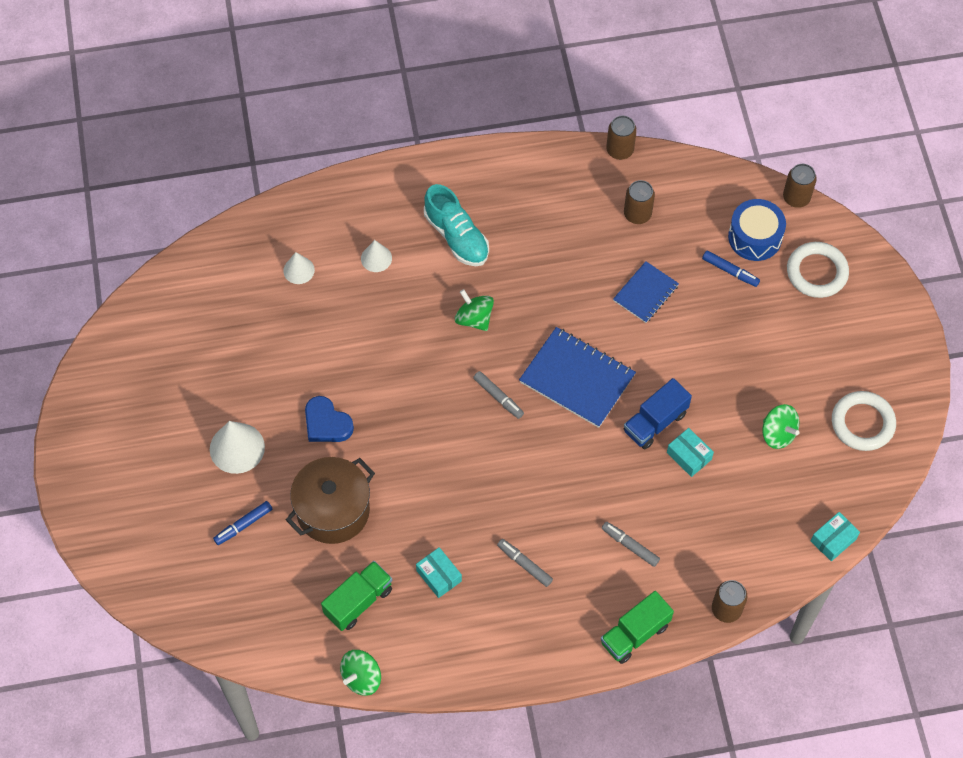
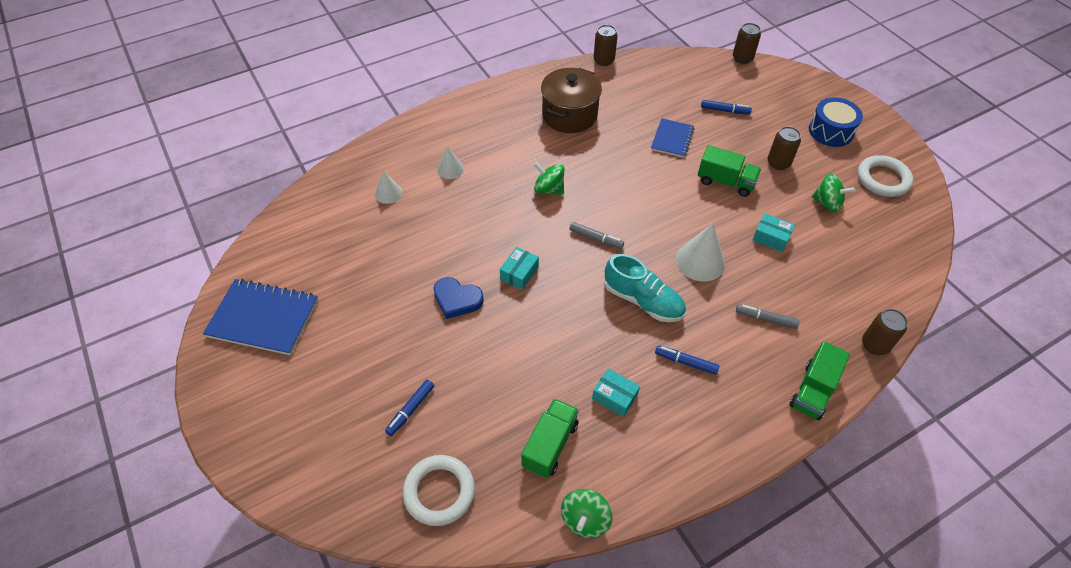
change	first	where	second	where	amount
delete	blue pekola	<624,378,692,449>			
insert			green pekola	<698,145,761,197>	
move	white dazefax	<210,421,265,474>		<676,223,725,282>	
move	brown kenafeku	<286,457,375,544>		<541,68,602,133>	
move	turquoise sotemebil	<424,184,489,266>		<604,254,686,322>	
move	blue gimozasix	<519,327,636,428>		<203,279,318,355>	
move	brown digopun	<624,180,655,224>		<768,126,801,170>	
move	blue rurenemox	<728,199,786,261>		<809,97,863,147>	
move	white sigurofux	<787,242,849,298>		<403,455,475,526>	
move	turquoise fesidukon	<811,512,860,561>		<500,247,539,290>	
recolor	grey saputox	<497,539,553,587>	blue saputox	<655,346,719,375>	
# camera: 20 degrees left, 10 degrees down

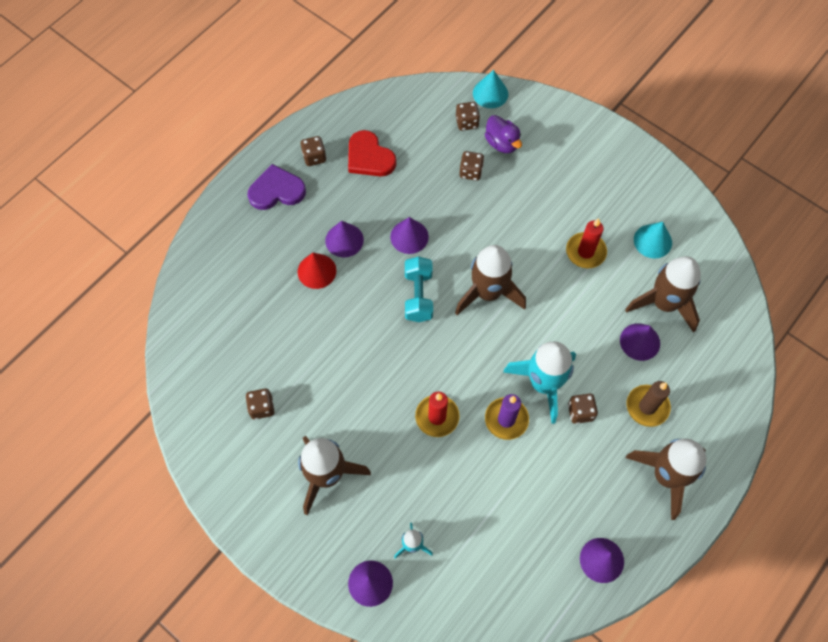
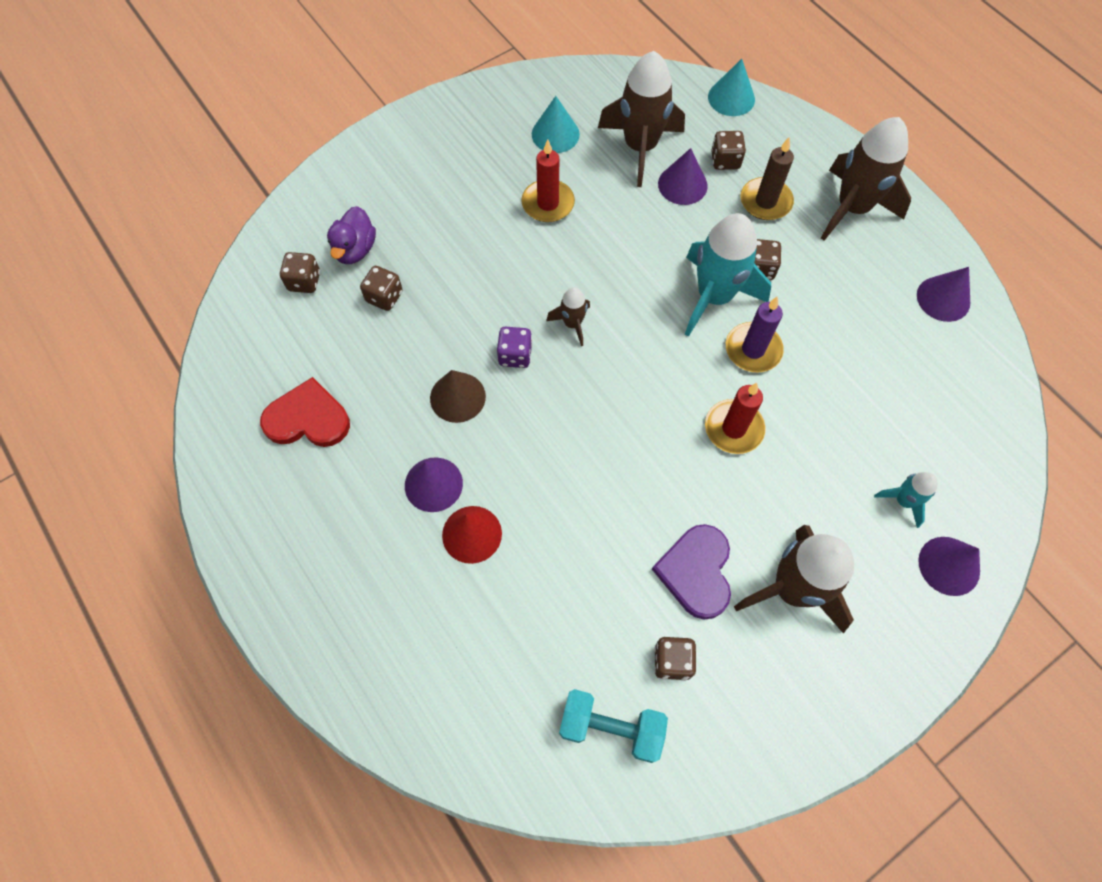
change	first	where	second	where	amount
insert			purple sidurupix	<497,327,532,368>	
move	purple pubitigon	<247,164,306,210>		<652,524,731,619>	
move	brown sidurupix	<301,136,327,166>		<711,131,746,170>	
move	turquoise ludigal	<405,256,433,322>		<559,689,668,763>	
move	turquoise dazefax	<473,70,508,108>		<708,59,755,116>	
recolor	purple dazefax	<390,217,429,254>	brown dazefax	<430,370,486,423>	
rotate	red pubitigon	<348,130,396,176>		<260,377,350,447>	150 degrees counterclockwise
rotate	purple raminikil	<485,115,522,153>		<327,206,376,264>	120 degrees clockwise
resize	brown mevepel	<455,245,526,315>		<546,287,590,346>	x0.49
# camera: 75 degrees left, 0 degrees up

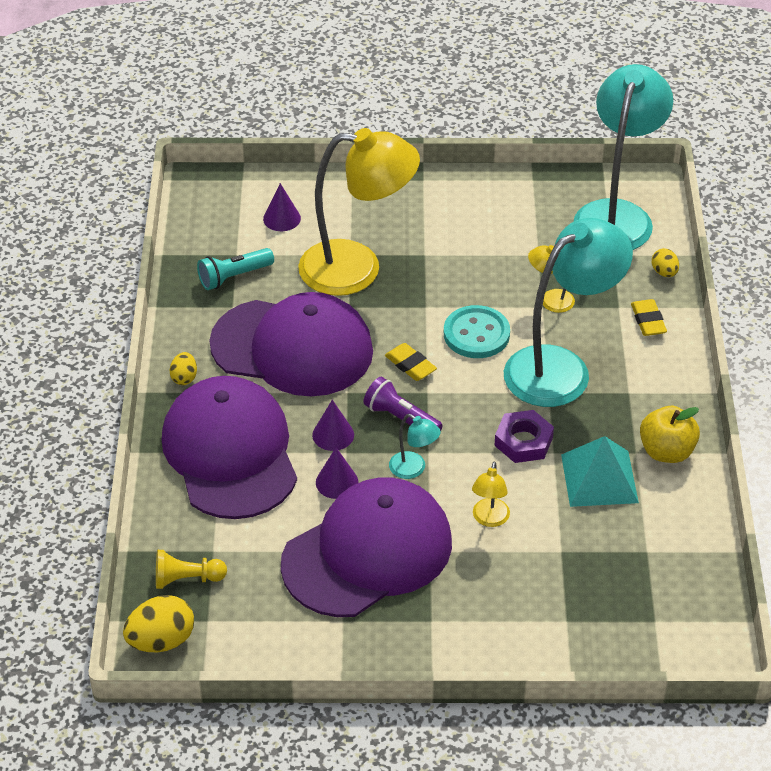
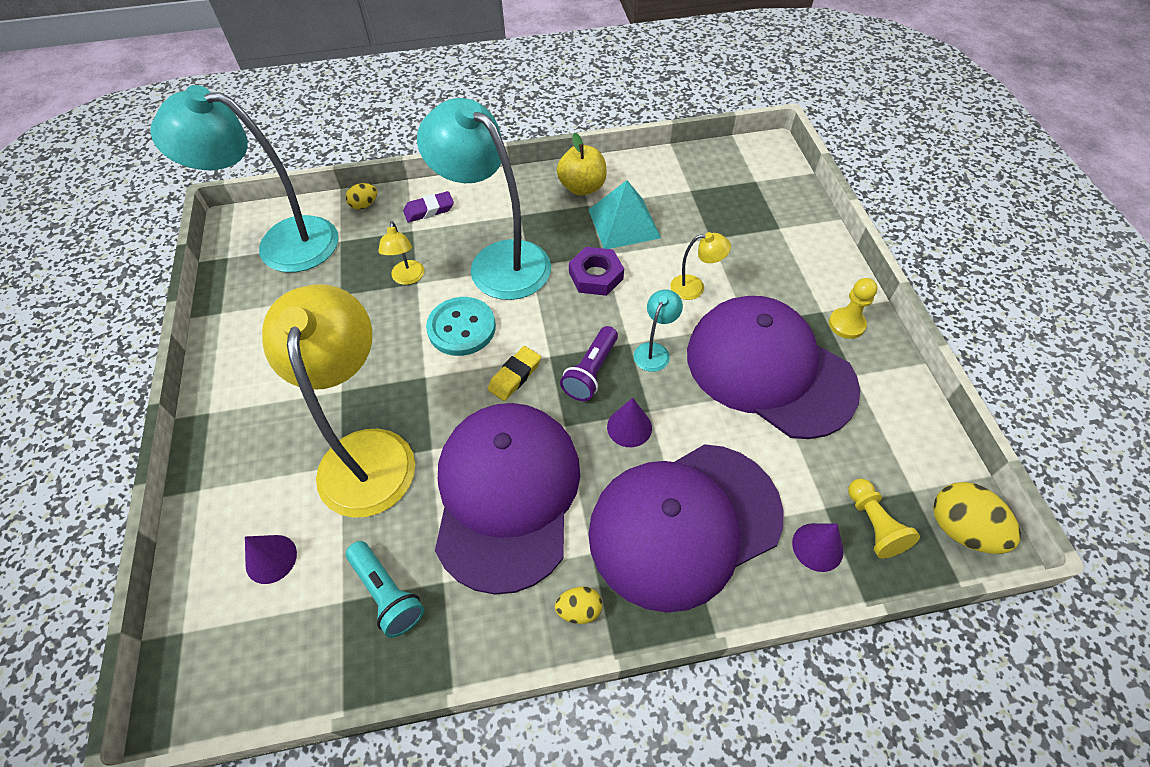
change	first	where	second	where	amount
insert			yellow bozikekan	<829,278,878,339>	
move	purple dazefax	<316,447,358,499>		<792,523,843,572>	
recolor	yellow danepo	<631,299,667,336>	purple danepo	<403,191,454,223>	
# camera: 100 degrees left, 10 degrees up

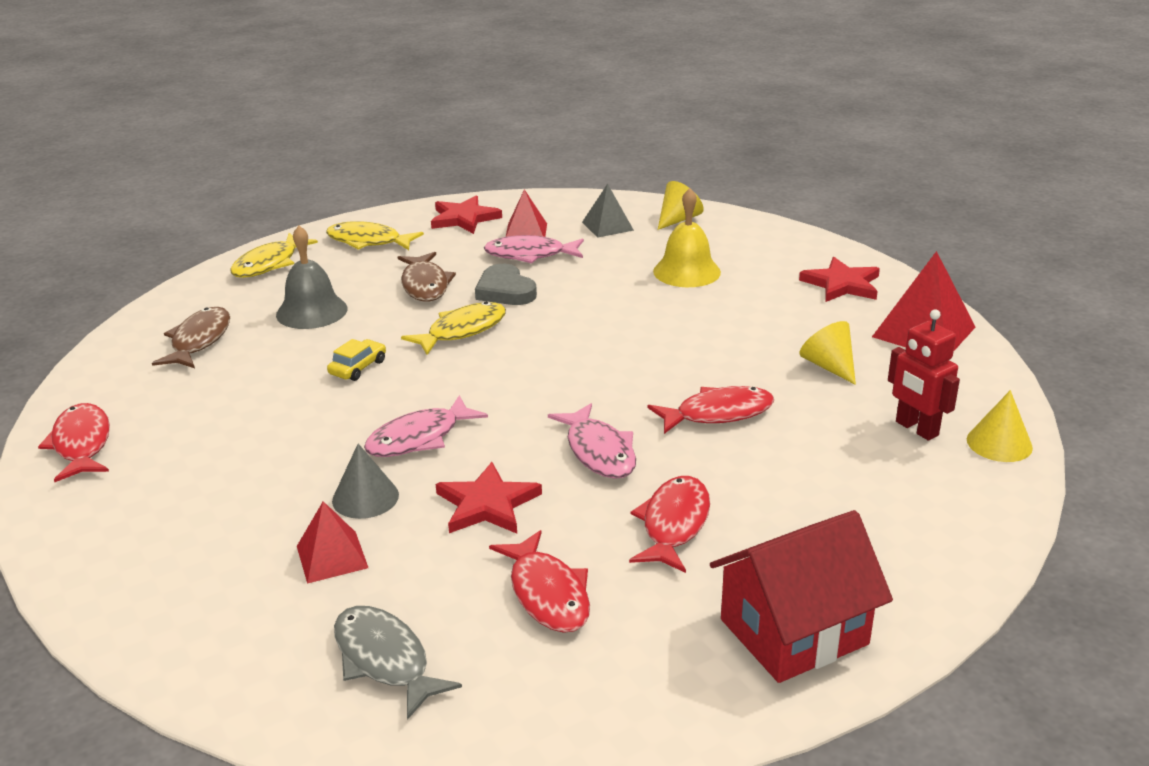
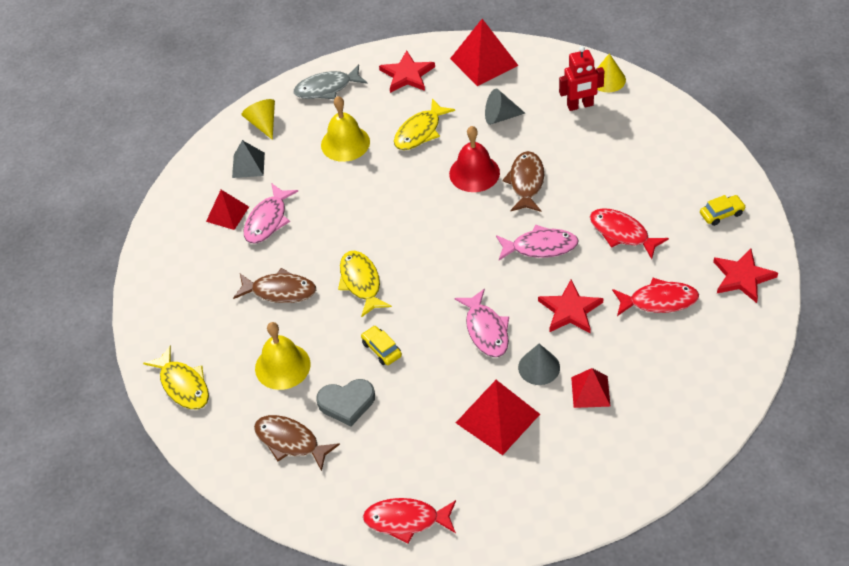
change	first	where	second	where	amount
insert			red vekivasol	<449,126,500,192>	
insert			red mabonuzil	<456,380,540,455>	
move	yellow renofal	<326,221,424,250>		<394,98,455,150>	
move	grey renofal	<334,606,462,720>		<294,64,368,99>	
move	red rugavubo	<431,196,502,234>		<713,248,778,303>	
move	grey pubitigon	<475,264,537,305>		<316,379,375,426>	
replace	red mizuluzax	<710,510,893,683>	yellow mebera	<700,195,746,226>	
recolor	grey vekivasol	<276,226,347,329>	yellow vekivasol	<255,322,311,390>	
recolor	red renofal	<647,386,774,434>	brown renofal	<502,151,544,212>	
recolor	yellow dazefax	<799,321,856,385>	grey dazefax	<485,89,525,125>	
# camera: 65 degrees left, 20 degrees up

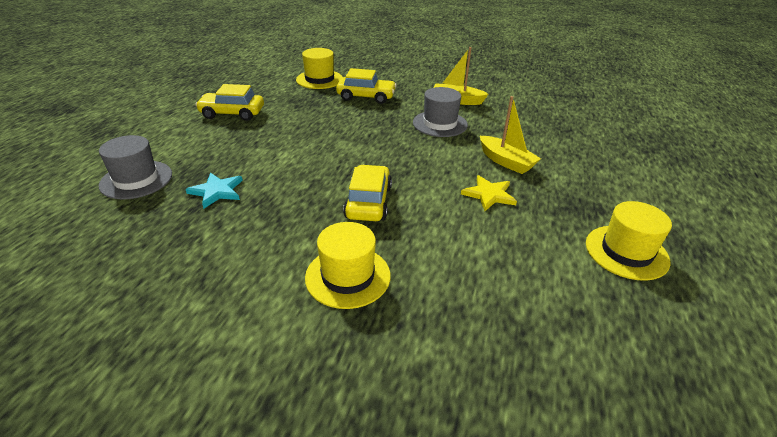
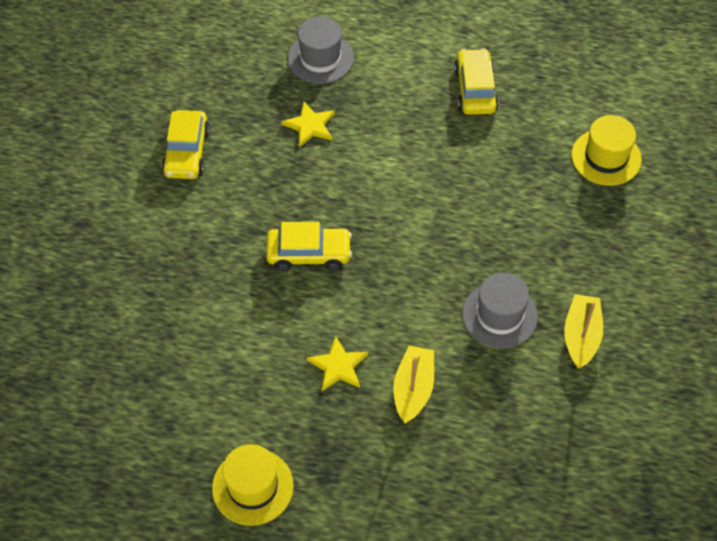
change	first	where	second	where	amount
delete	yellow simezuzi	<305,222,391,309>			
move	yellow mebera	<336,68,397,104>		<162,110,210,179>	
recolor	turquoise rugavubo	<186,173,243,209>	yellow rugavubo	<281,101,335,147>	
rotate	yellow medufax	<480,96,541,174>		<393,345,434,423>	150 degrees clockwise
# camera: 85 degrees right, 20 degrees up

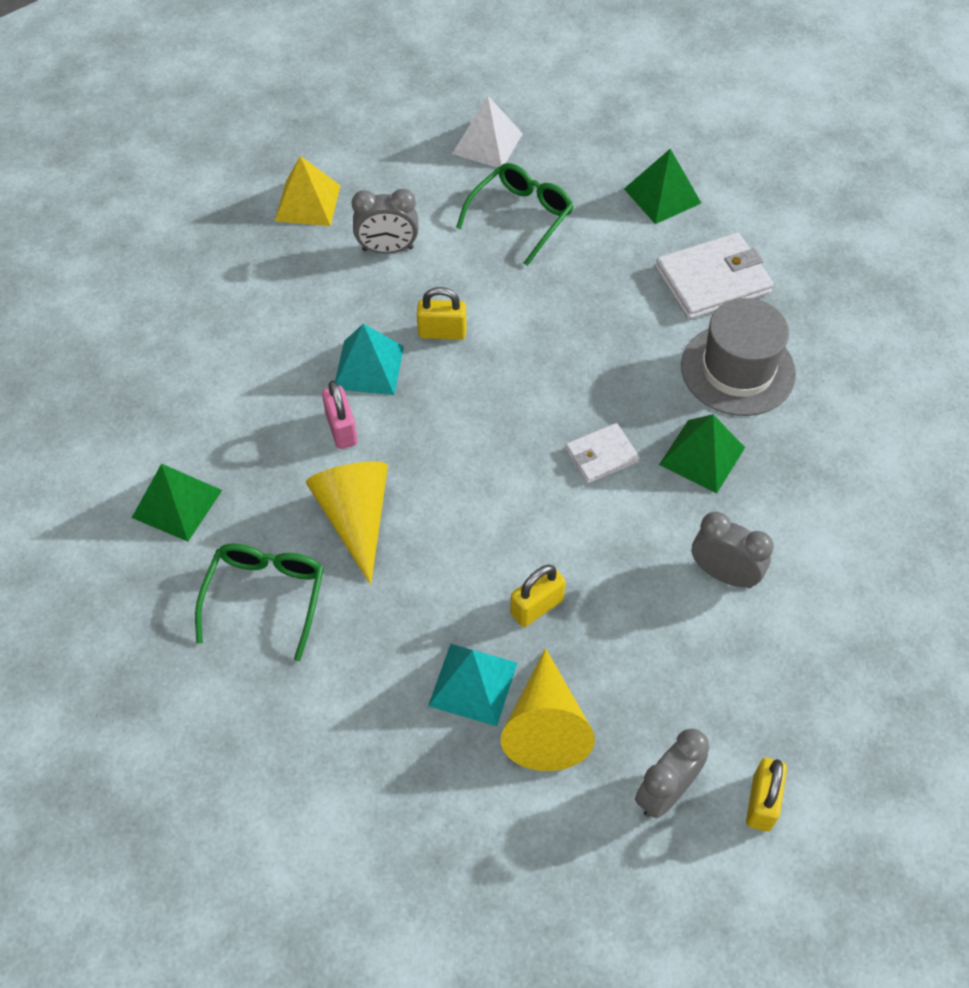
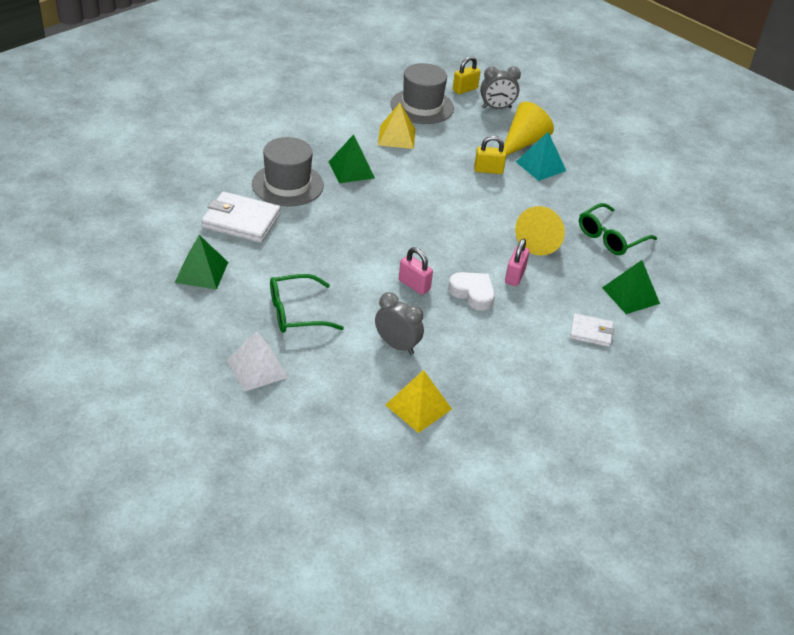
change	first	where	second	where	amount
insert			grey simezuzi	<390,63,454,124>	
move	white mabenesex	<565,423,640,484>		<570,314,614,347>	
replace	turquoise mabonuzil	<335,323,404,395>	white pubitigon	<448,272,495,311>	
replace	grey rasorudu	<692,511,774,588>	yellow mabonuzil	<378,103,415,149>	
recolor	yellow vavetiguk	<417,287,466,340>	pink vavetiguk	<399,247,433,295>	
# camera: 145 degrees left, 15 degrees down

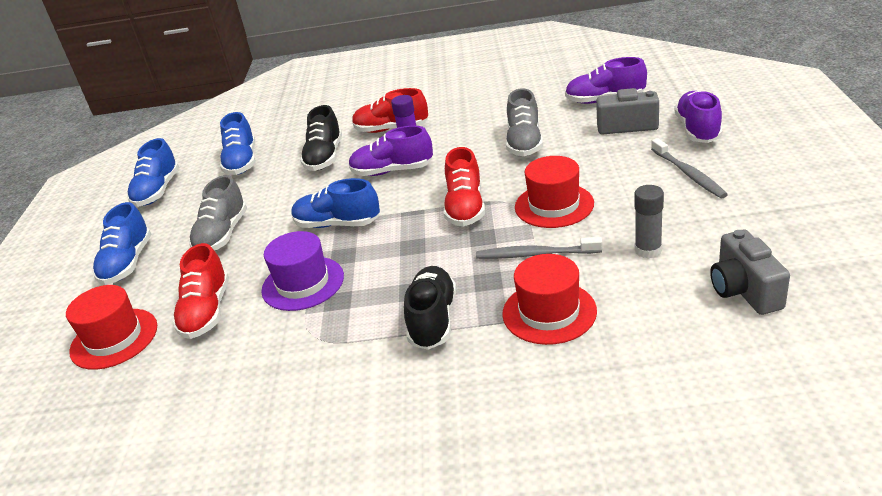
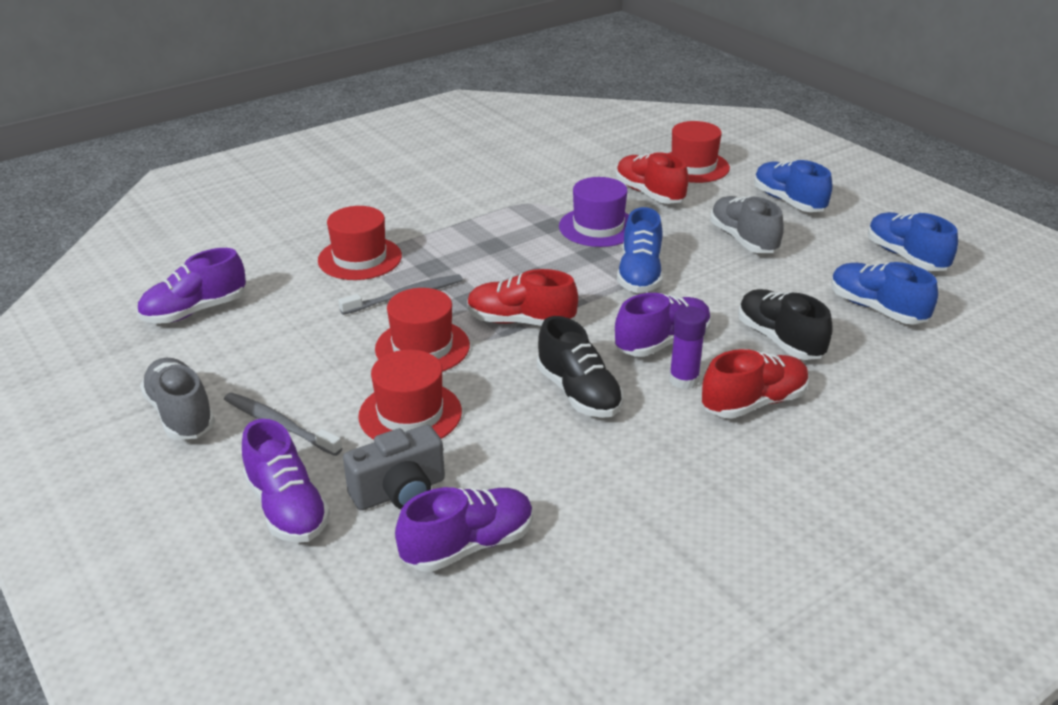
change	first	where	second	where	amount
delete	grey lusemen	<634,185,664,259>			
insert			red simezuzi	<358,349,462,440>	
move	black sotemebil	<404,266,456,350>		<537,316,624,418>	
move	grey sotemebil	<506,88,543,156>		<140,358,215,440>	
replace	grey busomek	<710,230,790,315>	purple sotemebil	<137,248,246,323>	
rotate	blue sotemebil	<291,178,380,228>		<617,207,663,293>	120 degrees clockwise
rotate	red sotemebil	<444,147,485,226>		<467,269,578,326>	45 degrees counterclockwise
# camera: 140 degrees right, 0 degrees up

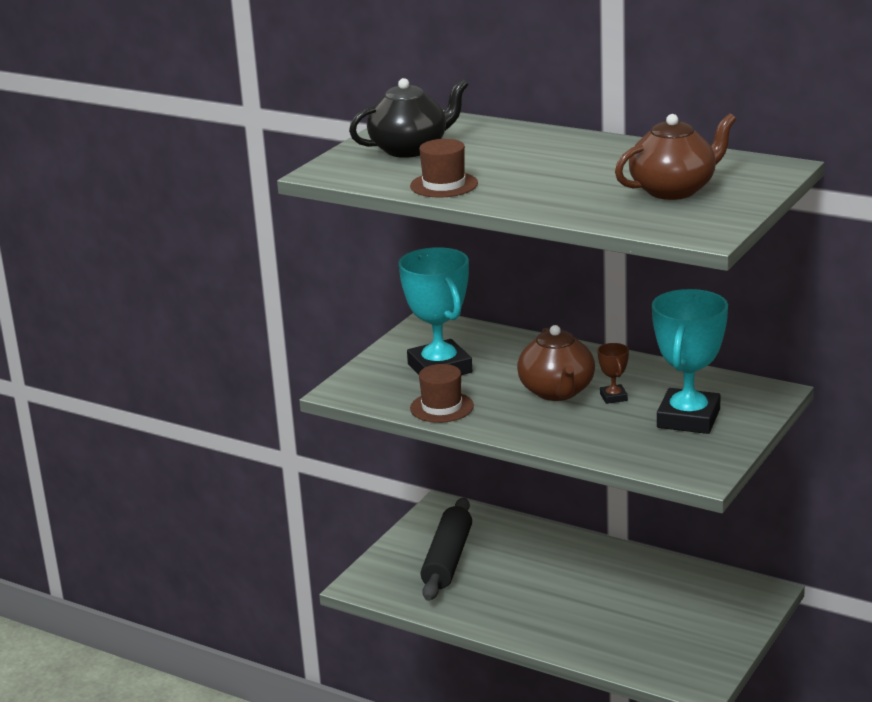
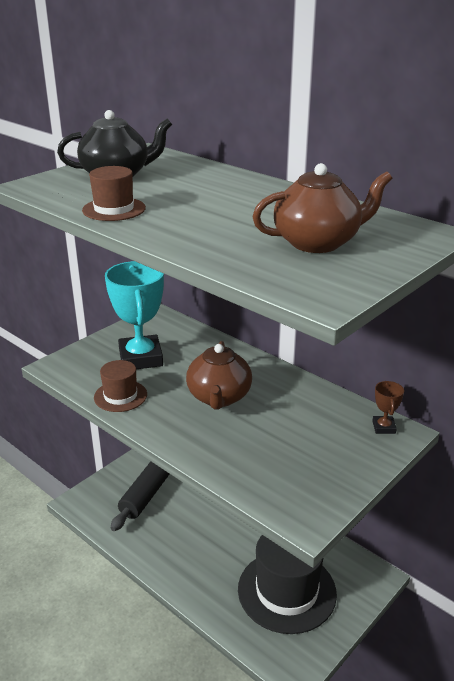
change	first	where	second	where	amount
delete	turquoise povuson	<652,289,728,434>			
insert			black simezuzi	<238,535,337,634>	
move	brown povuson	<597,343,629,404>		<372,381,404,434>	
# camera: 10 degrees right, 5 degrees up

